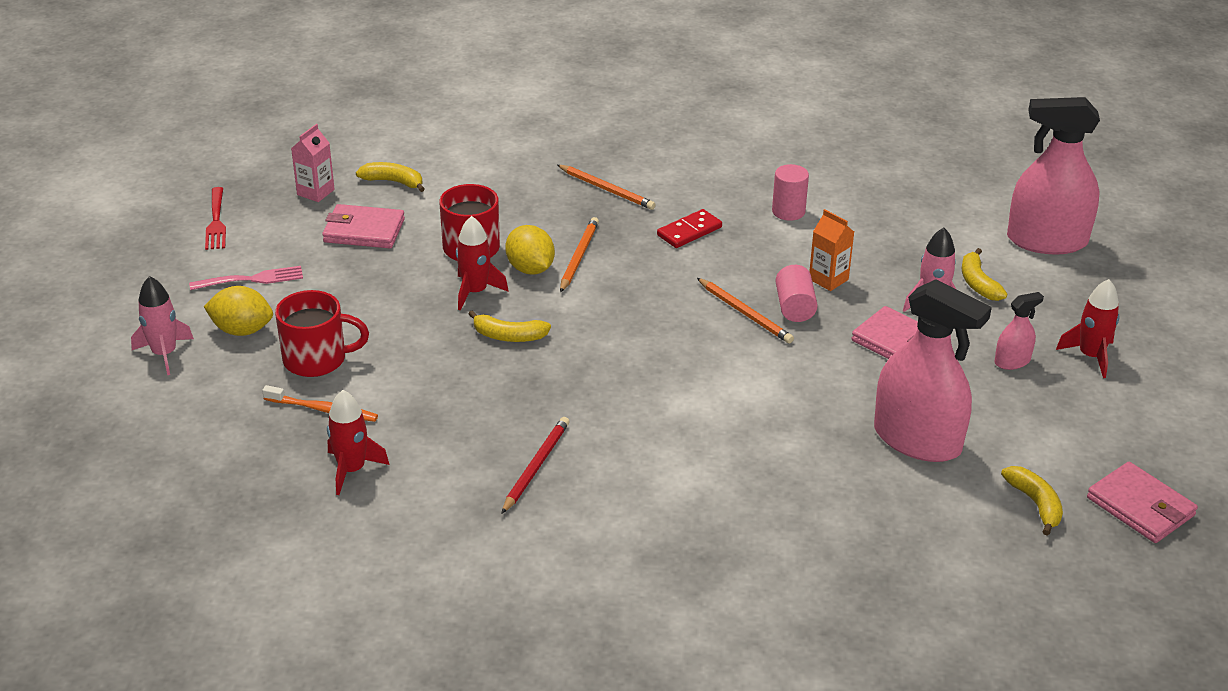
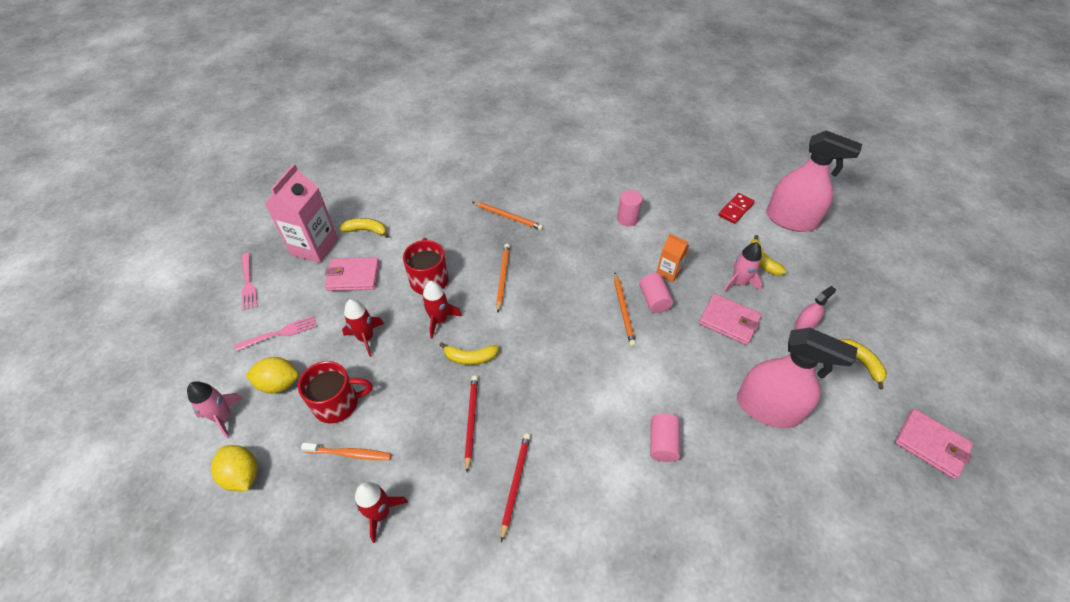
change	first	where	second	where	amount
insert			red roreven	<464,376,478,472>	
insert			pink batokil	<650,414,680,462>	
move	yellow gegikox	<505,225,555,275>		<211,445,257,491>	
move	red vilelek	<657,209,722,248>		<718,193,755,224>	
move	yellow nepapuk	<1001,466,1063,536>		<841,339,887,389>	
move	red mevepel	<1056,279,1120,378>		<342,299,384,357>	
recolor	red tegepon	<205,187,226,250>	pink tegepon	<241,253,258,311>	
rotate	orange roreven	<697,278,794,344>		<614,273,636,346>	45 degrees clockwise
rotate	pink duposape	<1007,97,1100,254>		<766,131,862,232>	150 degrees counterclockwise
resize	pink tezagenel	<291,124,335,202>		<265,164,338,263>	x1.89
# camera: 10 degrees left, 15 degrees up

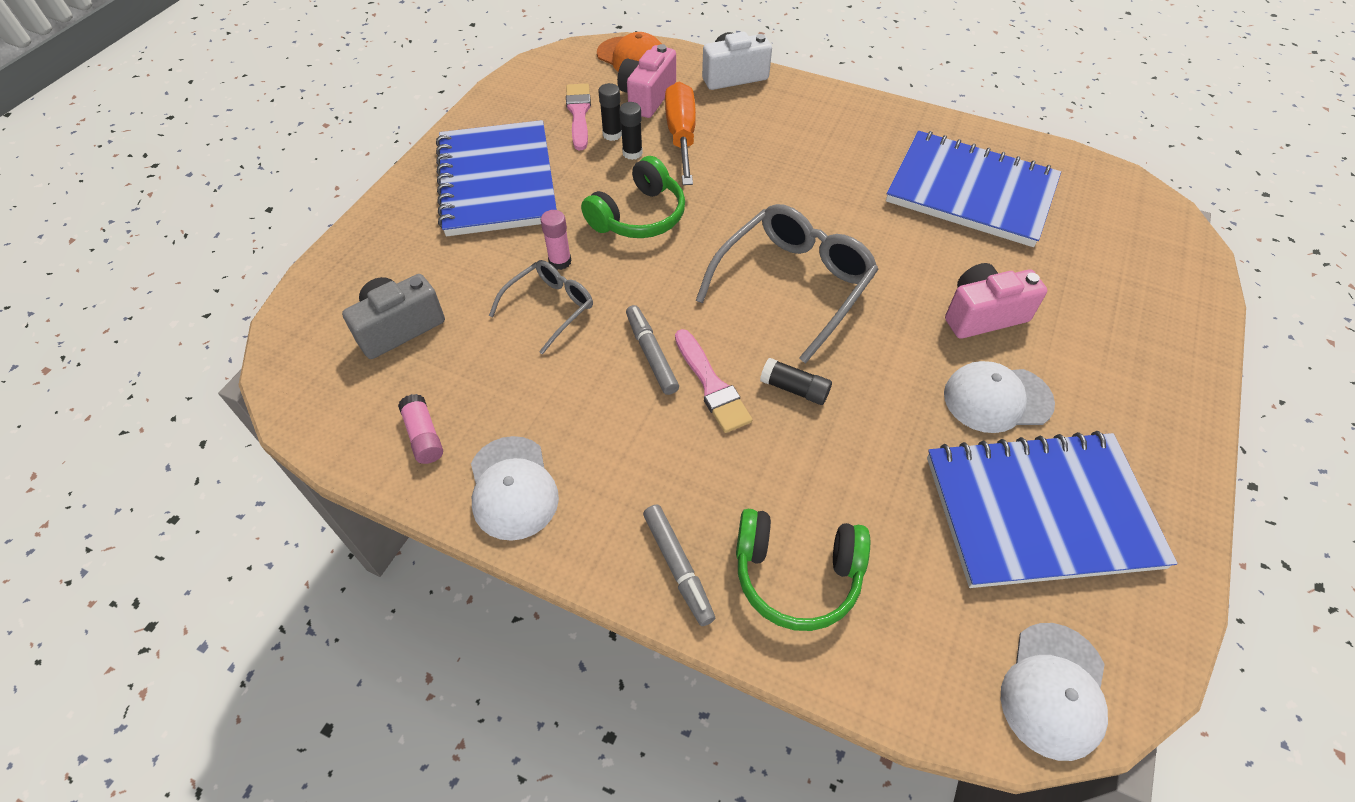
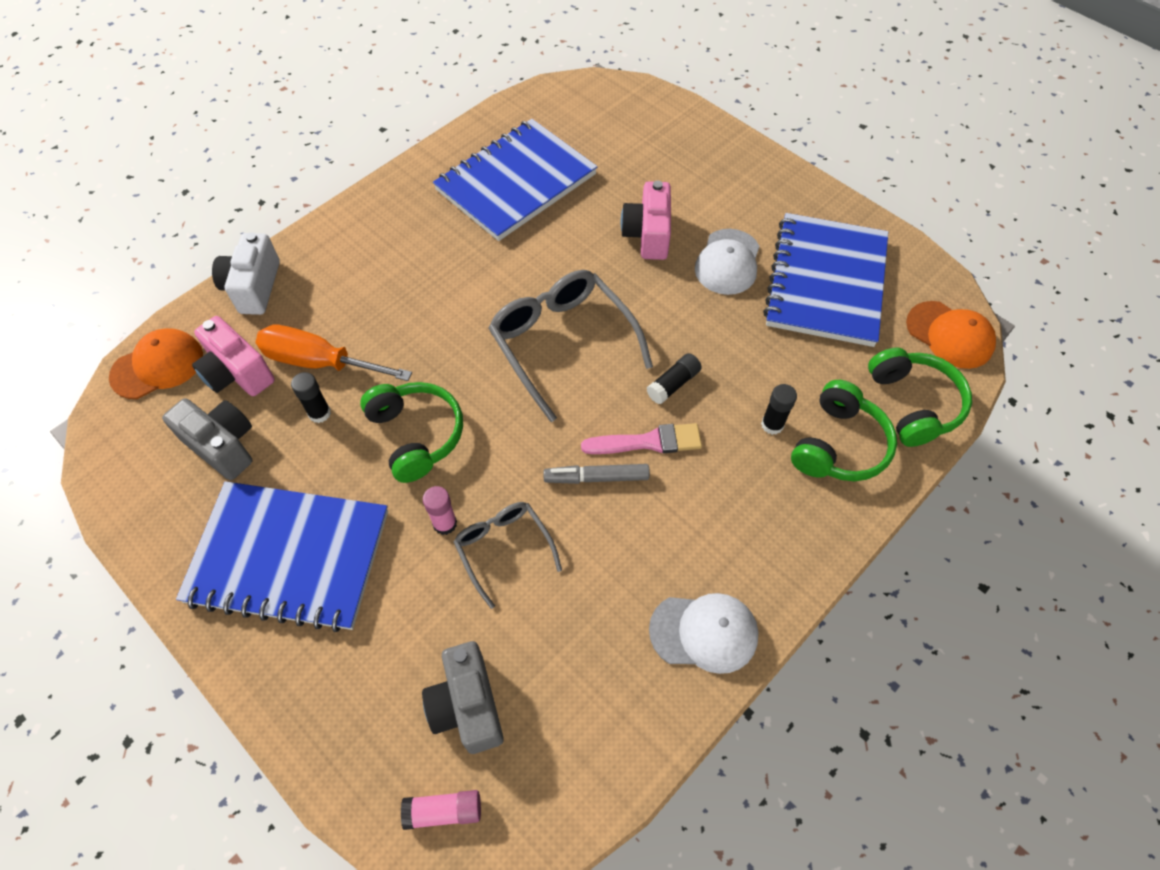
change	first	where	second	where	amount
delete	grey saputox	<643,505,715,626>			
insert			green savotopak	<868,347,972,447>	
move	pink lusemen	<398,394,443,464>		<401,790,481,830>	
move	black lusemen	<598,83,622,141>		<761,384,797,435>	
replace	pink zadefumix	<566,83,591,150>	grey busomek	<162,398,252,480>	
recolor	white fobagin	<1001,623,1108,761>	orange fobagin	<906,301,996,369>	
# camera: 70 degrees left, 5 degrees up

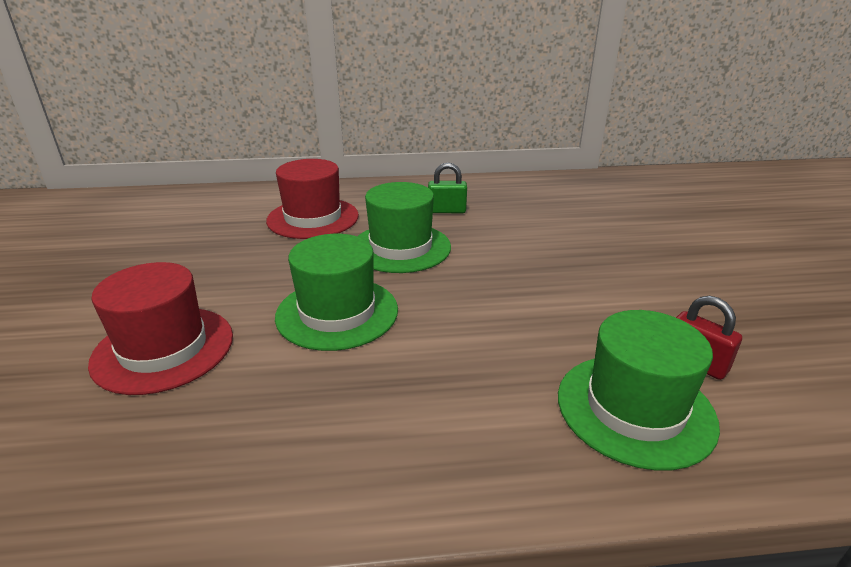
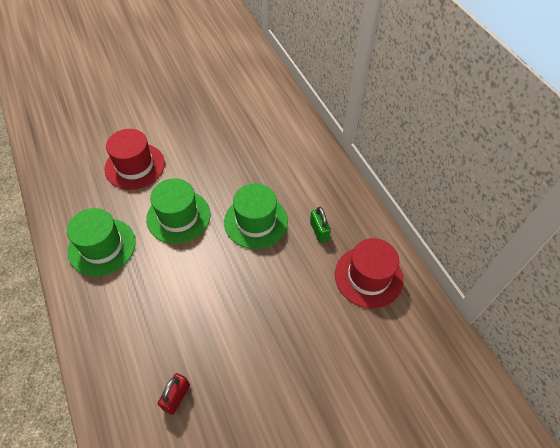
change	first	where	second	where	amount
move	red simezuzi	<266,159,359,239>		<335,238,404,309>	
move	green simezuzi	<558,310,720,471>		<67,208,136,276>	
# camera: 70 degrees right, 25 degrees up

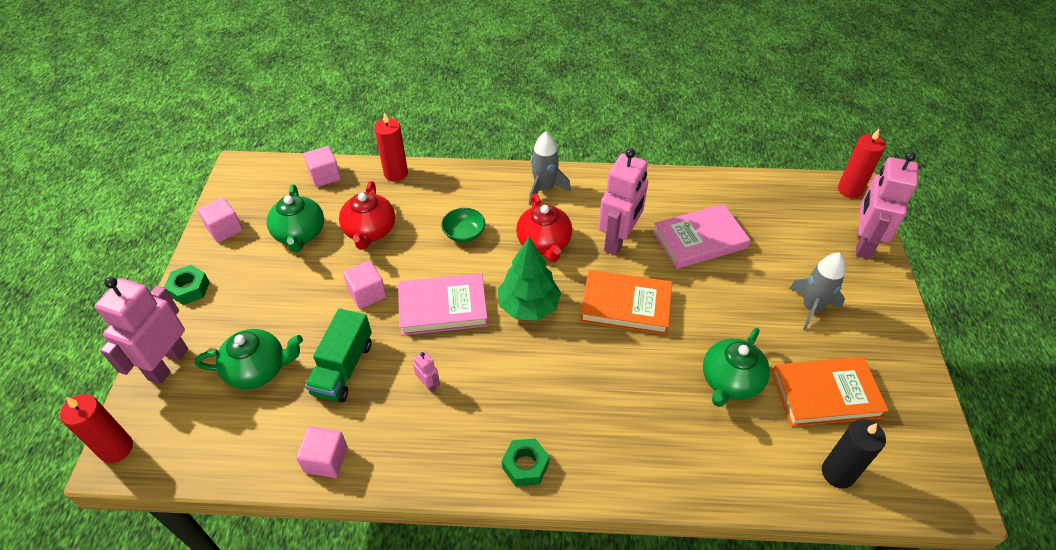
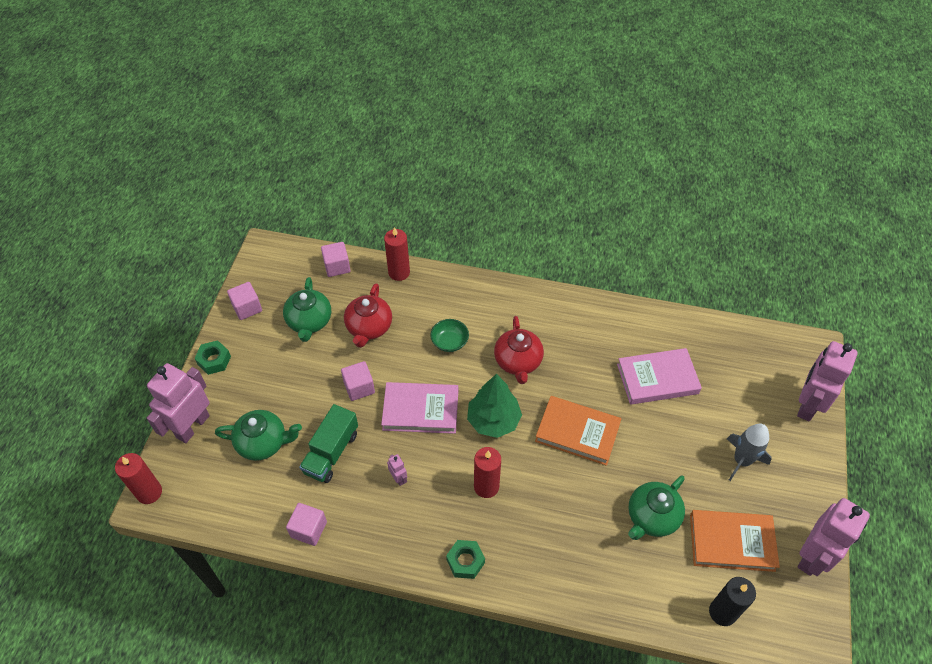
change	first	where	second	where	amount
delete	grey mevepel	<529,132,571,205>			
move	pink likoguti	<598,148,648,256>		<798,498,870,576>	
move	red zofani	<838,129,886,198>		<474,447,501,498>	
# camera: 10 degrees right, 5 degrees up

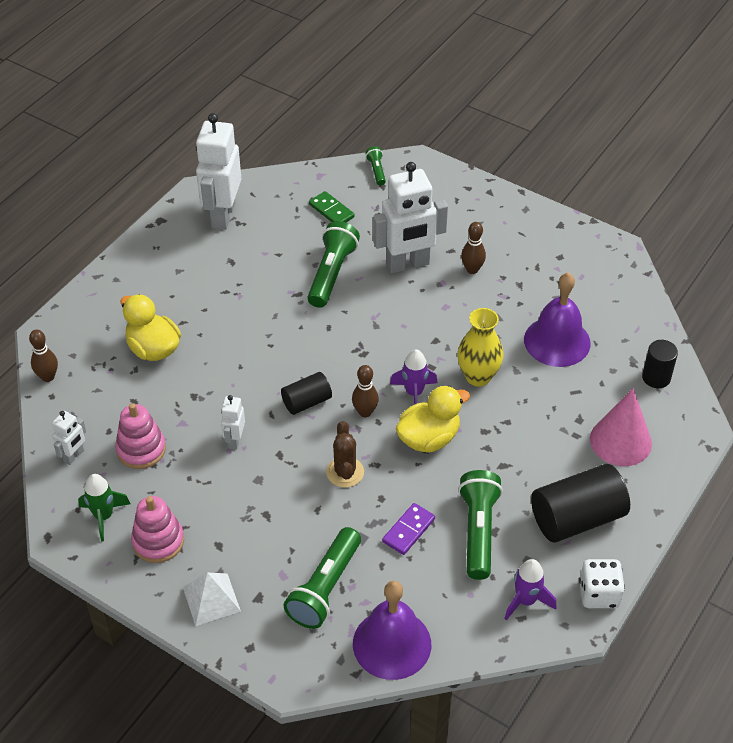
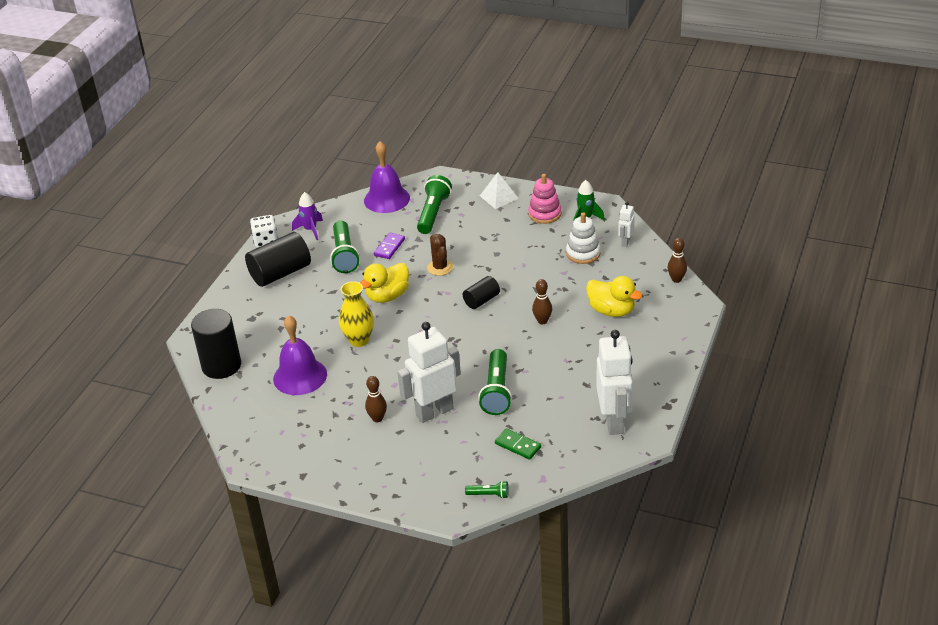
change	first	where	second	where	amount
delete	white likoguti	<221,395,245,450>			
delete	purple mevepel	<390,349,437,405>			
delete	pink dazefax	<590,388,652,466>			
move	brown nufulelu	<352,365,379,417>		<532,279,552,324>	
recolor	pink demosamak	<115,403,166,469>	white demosamak	<566,212,601,264>	
rotate	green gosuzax	<366,146,386,186>		<465,481,509,499>	60 degrees counterclockwise
resize	black batokil	<642,340,678,388>		<191,309,241,379>	x1.78
# camera: 170 degrees right, 10 degrees down

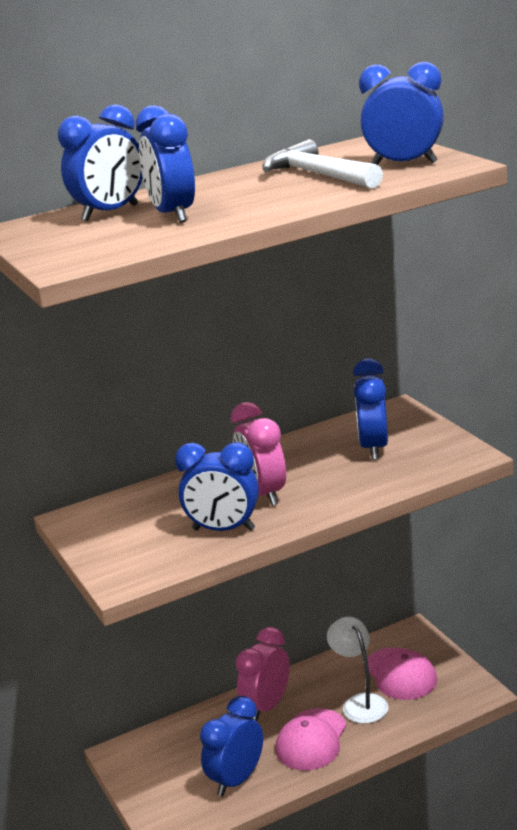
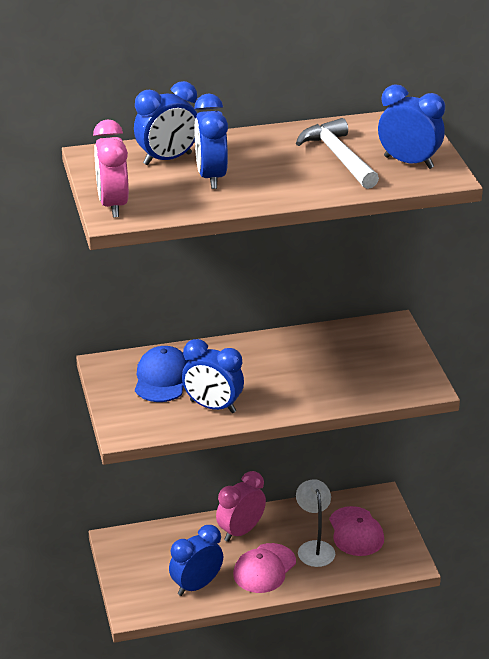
change	first	where	second	where	amount
delete	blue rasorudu	<353,358,388,460>			
insert			blue fobagin	<135,346,189,402>	
move	pink rasorudu	<231,402,286,506>		<93,120,129,218>	
# camera: 10 degrees right, 10 degrees up

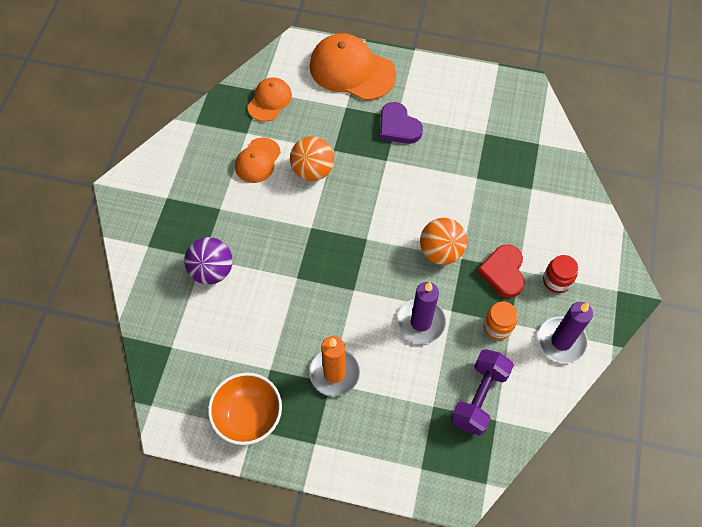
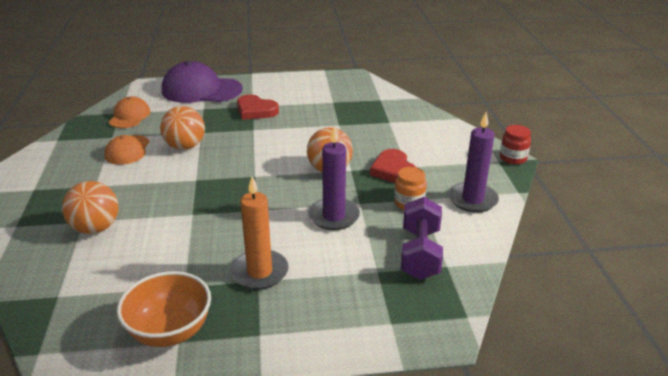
change	first	where	second	where	amount
move	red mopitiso	<543,255,578,293>		<500,125,531,165>	
recolor	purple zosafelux	<184,237,233,285>	orange zosafelux	<62,181,119,234>	
recolor	orange fobagin	<310,33,396,101>	purple fobagin	<162,61,243,103>	
recolor	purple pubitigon	<380,102,423,144>	red pubitigon	<237,94,279,120>	
# camera: 20 degrees left, 30 degrees down

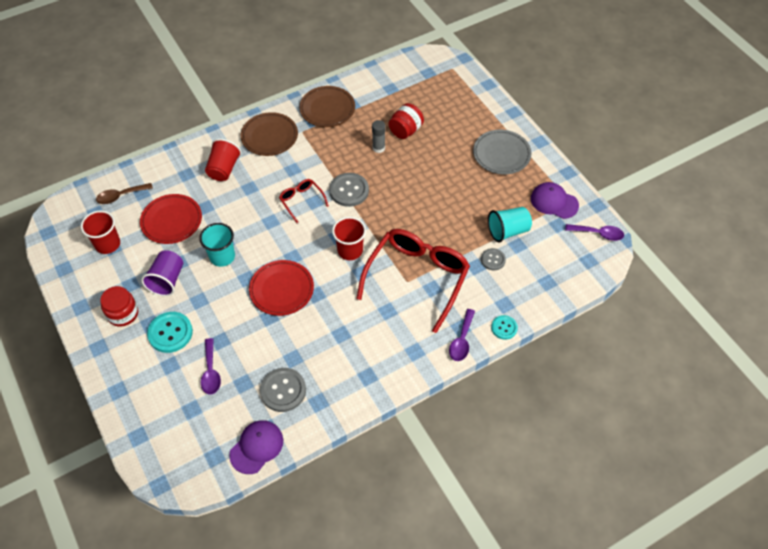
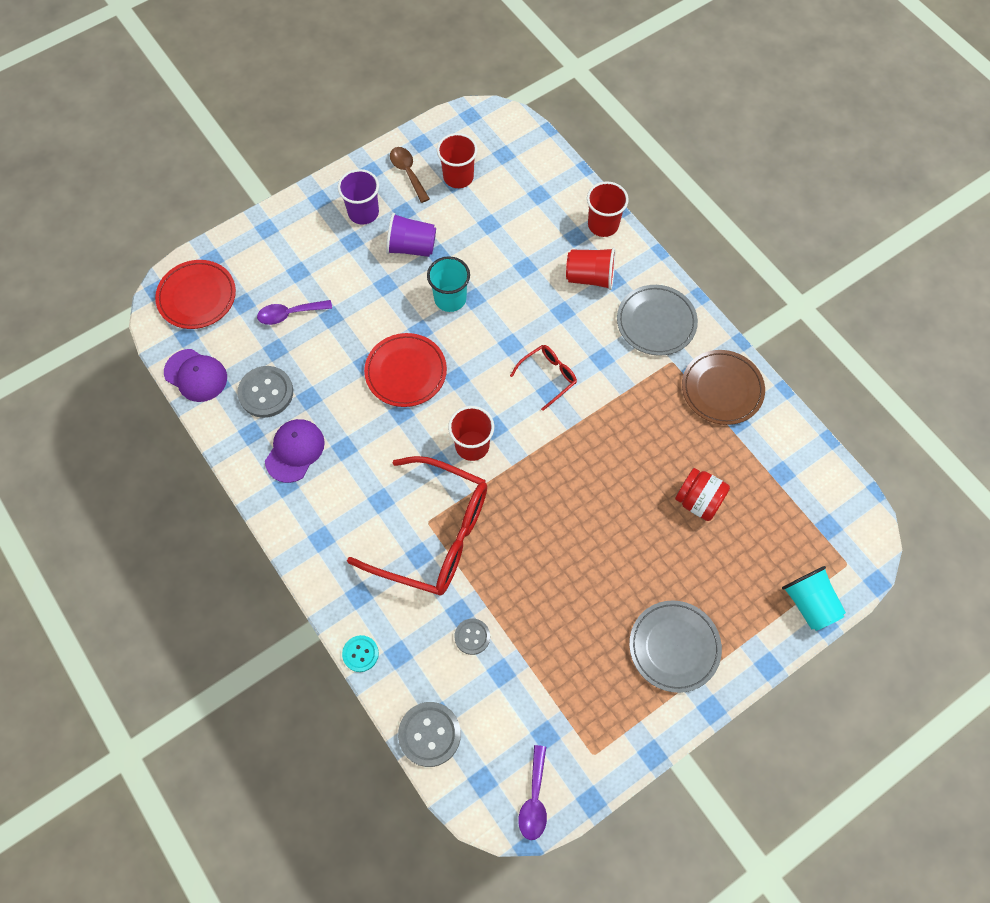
change	first	where	second	where	amount
delete	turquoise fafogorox	<147,312,193,353>			
delete	grey lusemen	<372,120,386,153>			
delete	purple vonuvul	<449,309,475,361>			
insert			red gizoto	<587,181,629,237>	
move	brown vonuvul	<96,183,153,204>		<390,147,430,203>	
move	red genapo	<140,194,202,244>		<155,260,236,329>	
move	grey fafogorox	<329,173,369,207>		<398,702,461,767>	
move	turquoise gizoto	<488,207,532,242>		<782,566,846,631>	
move	purple fobagin	<531,182,579,219>		<265,419,325,483>	
replace	red mopitiso	<100,286,138,327>	purple gizoto	<338,169,379,225>	
recolor	brown genapo	<241,112,298,156>	grey genapo	<617,285,698,356>	
# camera: 85 degrees right, 10 degrees up

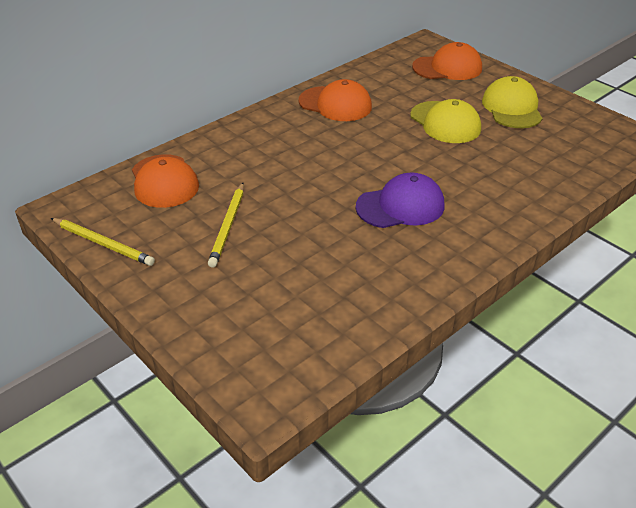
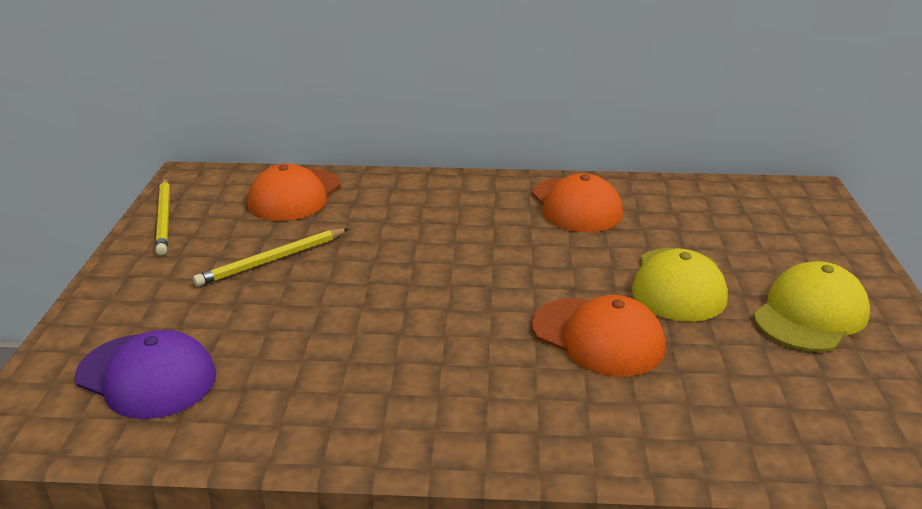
change	first	where	second	where	amount
move	purple fobagin	<356,173,445,228>		<75,330,216,419>	
move	orange fobagin	<412,42,482,80>		<532,295,665,377>	
# camera: 45 degrees right, 10 degrees down

